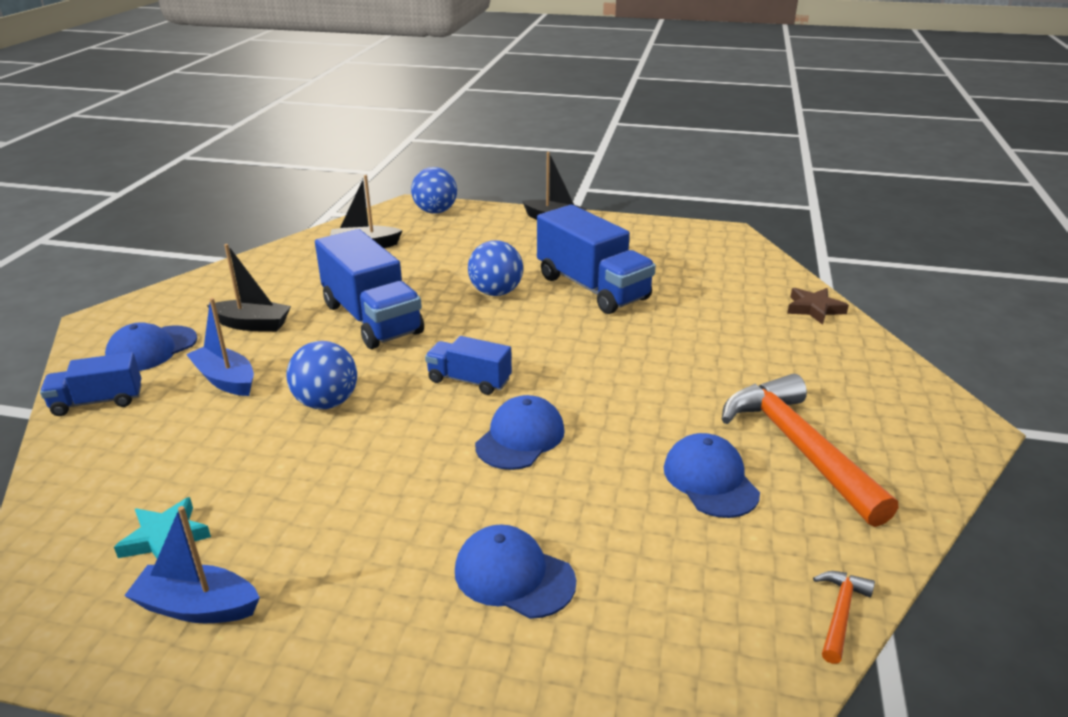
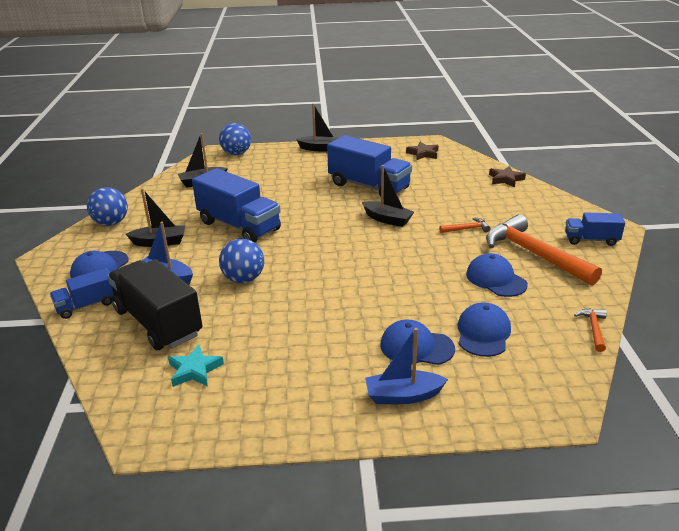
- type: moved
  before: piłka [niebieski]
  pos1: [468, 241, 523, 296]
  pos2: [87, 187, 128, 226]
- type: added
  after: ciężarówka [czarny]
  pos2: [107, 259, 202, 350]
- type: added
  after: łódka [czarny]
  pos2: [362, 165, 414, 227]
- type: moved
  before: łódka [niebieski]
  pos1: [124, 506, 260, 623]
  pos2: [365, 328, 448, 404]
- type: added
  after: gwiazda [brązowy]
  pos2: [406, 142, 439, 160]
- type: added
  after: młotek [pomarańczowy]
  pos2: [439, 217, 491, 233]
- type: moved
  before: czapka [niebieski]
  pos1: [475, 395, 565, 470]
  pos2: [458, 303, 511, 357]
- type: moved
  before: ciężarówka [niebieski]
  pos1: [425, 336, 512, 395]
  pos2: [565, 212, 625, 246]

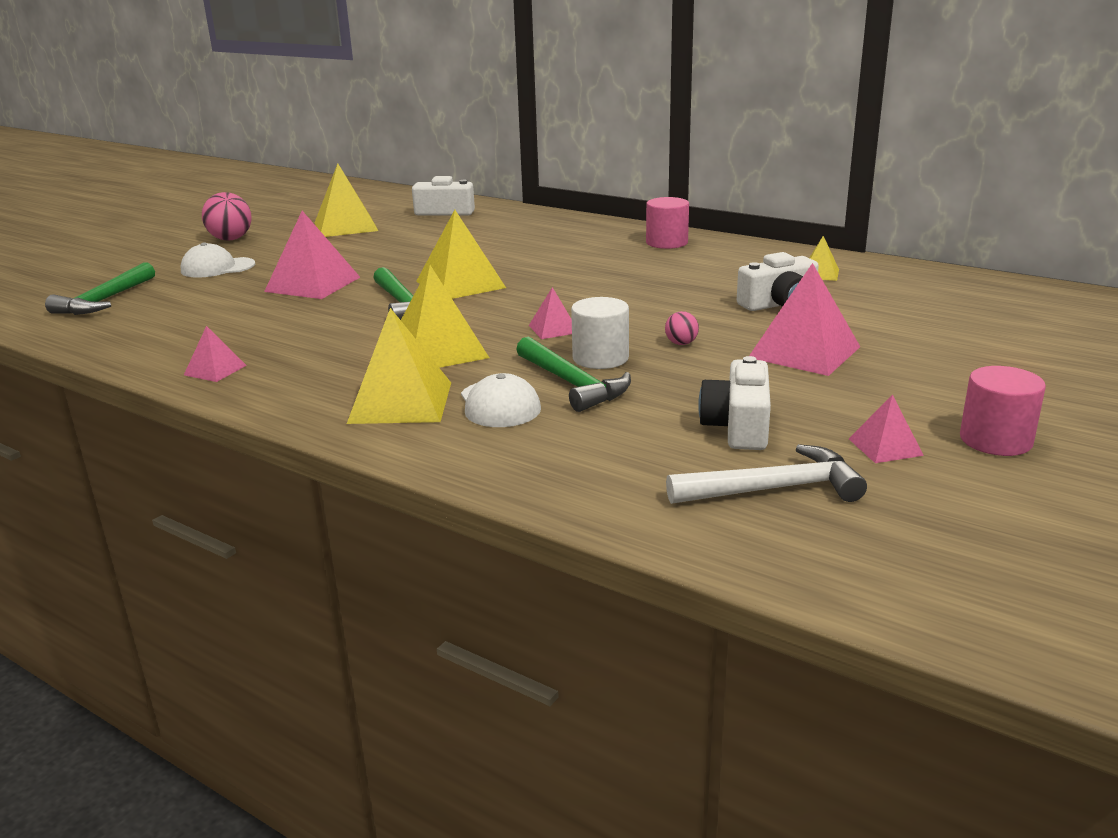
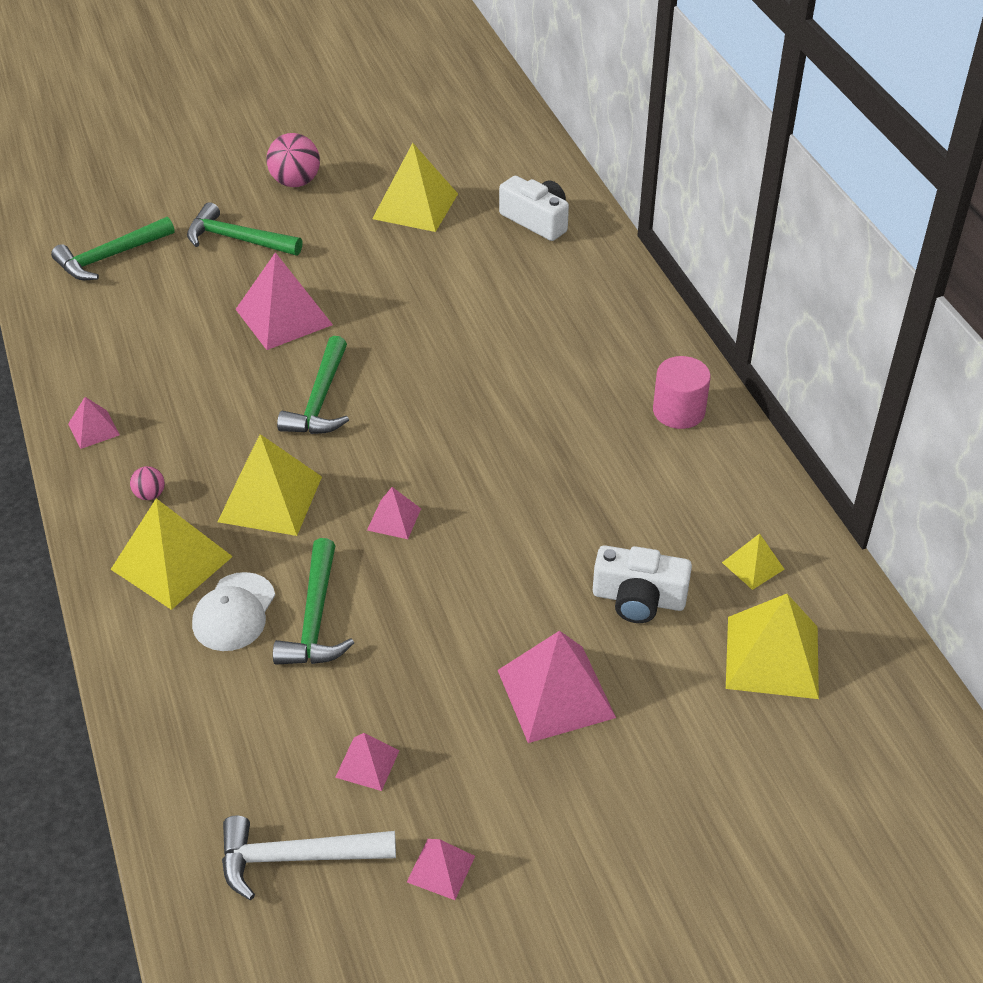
- type: moved
  before: piłka [różowy]
  pos1: [665, 311, 699, 345]
  pos2: [130, 466, 165, 500]
- type: replaced
  before: czapka [biały]
  after: młotek [zielony]
  pos1: [181, 243, 255, 278]
  pos2: [187, 202, 303, 255]
- type: turned
  before: młotek [biały]
  pos1: [666, 444, 867, 504]
  pos2: [222, 816, 396, 900]
  turn: 150
- type: replaced
  before: aparat fotograficzny [biały]
  after: piramida [różowy]
  pos1: [698, 356, 771, 450]
  pos2: [335, 733, 399, 791]
- type: moved
  before: piramida [żółty]
  pos1: [417, 210, 506, 299]
  pos2: [726, 594, 819, 699]
- type: removed
  before: walec [biały]
  pos1: [571, 297, 629, 369]
- type: removed
  before: walec [różowy]
  pos1: [960, 366, 1046, 456]

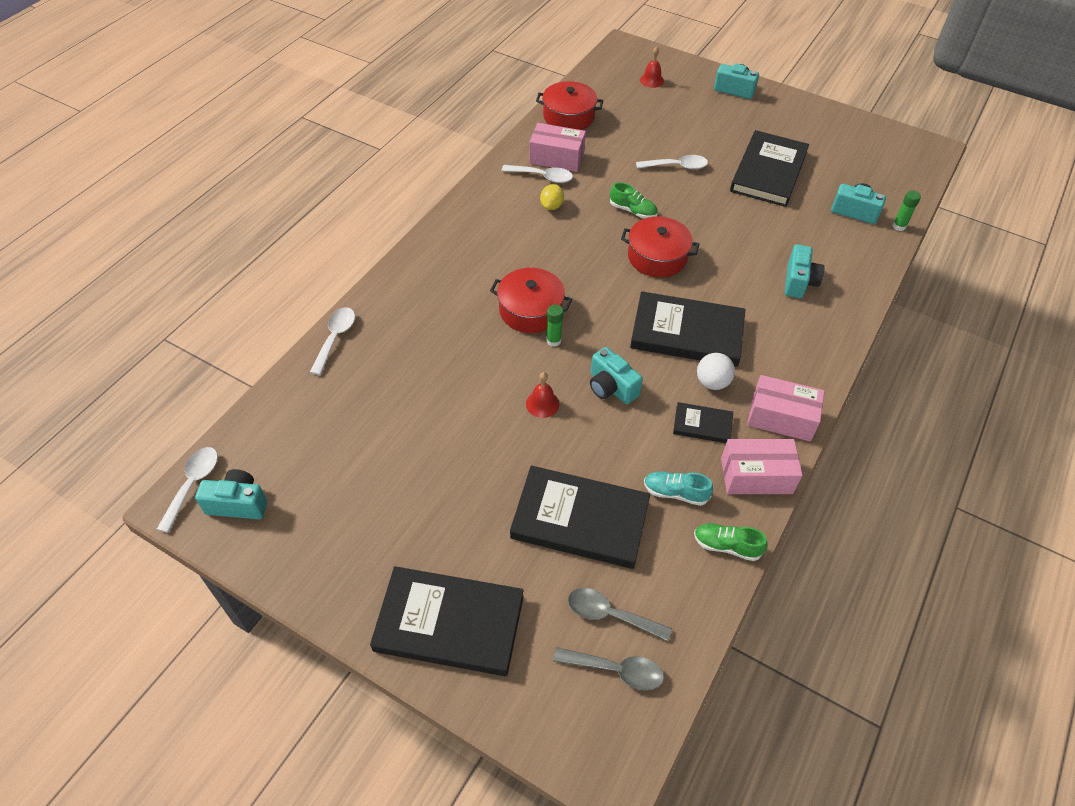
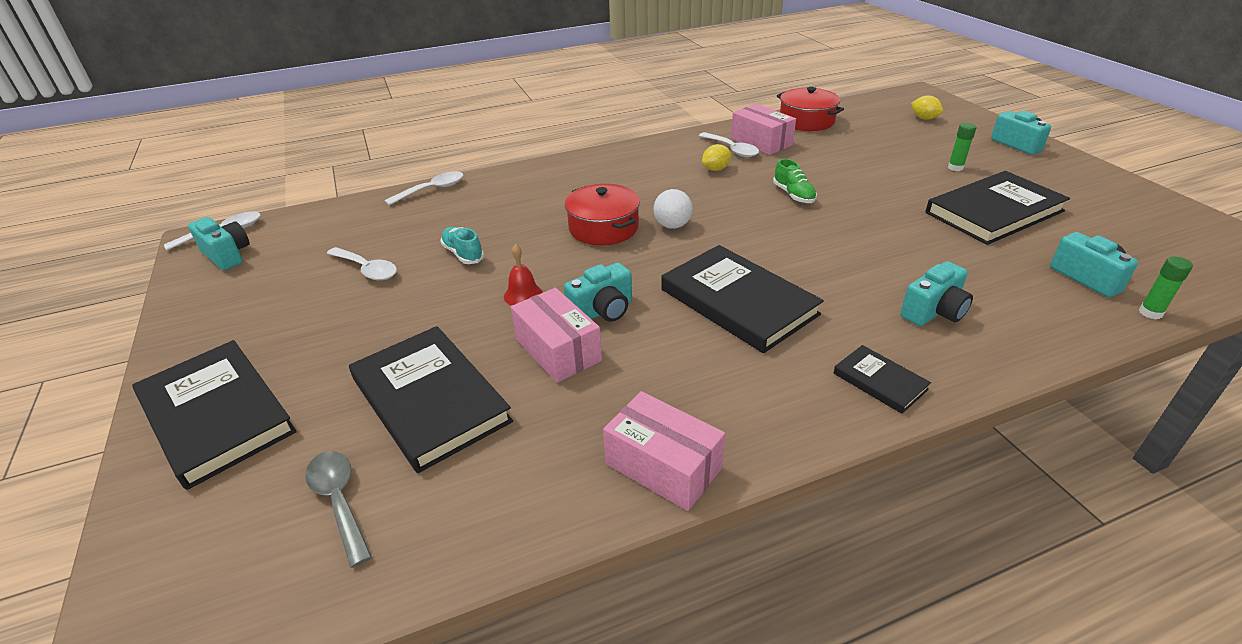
- type: moved
  before: łyżka [biały]
  pos1: [636, 155, 708, 169]
  pos2: [327, 247, 397, 280]
- type: moved
  before: but [turkusowy]
  pos1: [644, 472, 713, 506]
  pos2: [440, 226, 484, 264]
- type: moved
  before: pudełko [różowy]
  pos1: [747, 375, 825, 441]
  pos2: [511, 288, 602, 383]
- type: turned
  before: aparat fotograficzny [turkusowy]
  pos1: [590, 347, 643, 404]
  pos2: [564, 262, 632, 322]
  turn: -120
- type: moved
  before: piłka [biały]
  pos1: [697, 353, 735, 390]
  pos2: [654, 189, 693, 229]
- type: moved
  before: książka [czarny]
  pos1: [673, 402, 733, 443]
  pos2: [834, 345, 931, 414]
- type: replaced
  before: dzwonek [czerwony]
  after: cytryna [żółty]
  pos1: [640, 47, 664, 88]
  pos2: [911, 95, 943, 120]
- type: moved
  before: klej w sztyfcie [zielony]
  pos1: [546, 304, 563, 347]
  pos2: [948, 123, 976, 171]
- type: removed
  before: łyżka [szary]
  pos1: [553, 647, 664, 691]
- type: removed
  before: garnek [czerwony]
  pos1: [621, 217, 699, 277]
- type: removed
  before: but [zielony]
  pos1: [694, 524, 767, 561]

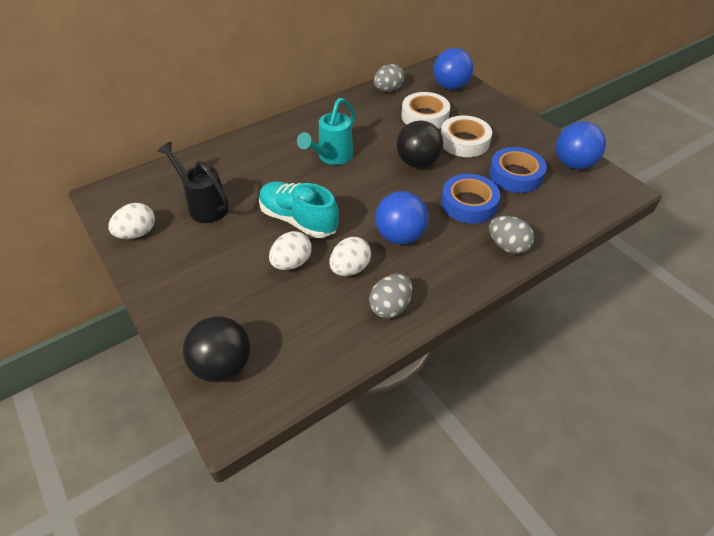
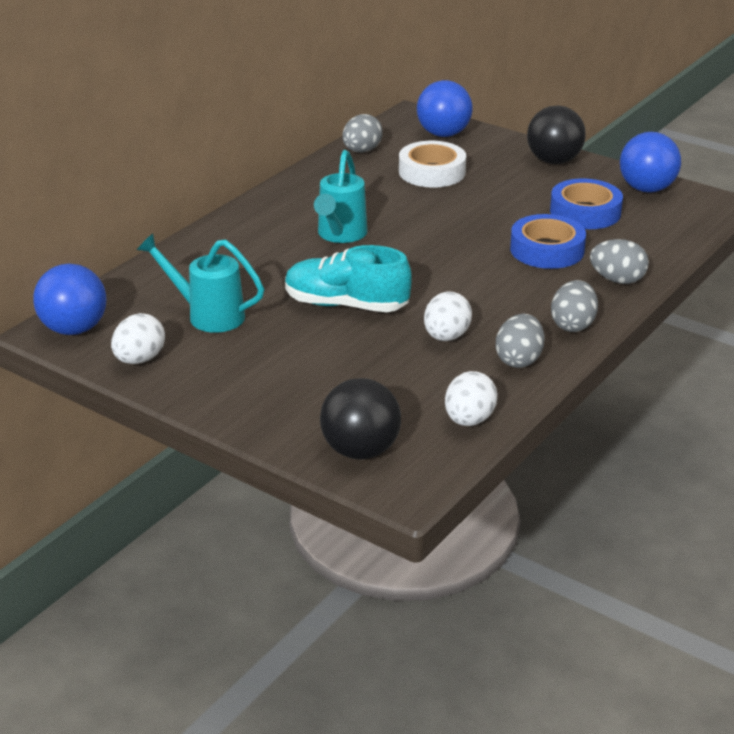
- type: moved
  before: piłka [niebieski]
  pos1: [375, 191, 429, 244]
  pos2: [33, 263, 106, 335]
- type: recoloured
  before: konewka [czarny]
  after: konewka [turkusowy]
  pos1: [157, 142, 229, 223]
  pos2: [137, 233, 264, 333]
- type: moved
  before: jajko [biały]
  pos1: [269, 231, 312, 270]
  pos2: [445, 371, 498, 426]
- type: moved
  before: piłka [czarny]
  pos1: [397, 120, 443, 168]
  pos2: [527, 106, 586, 164]
- type: added
  after: jajko [szary]
  pos2: [551, 280, 598, 332]
- type: removed
  before: taśma klejąca [biały]
  pos1: [441, 115, 492, 157]

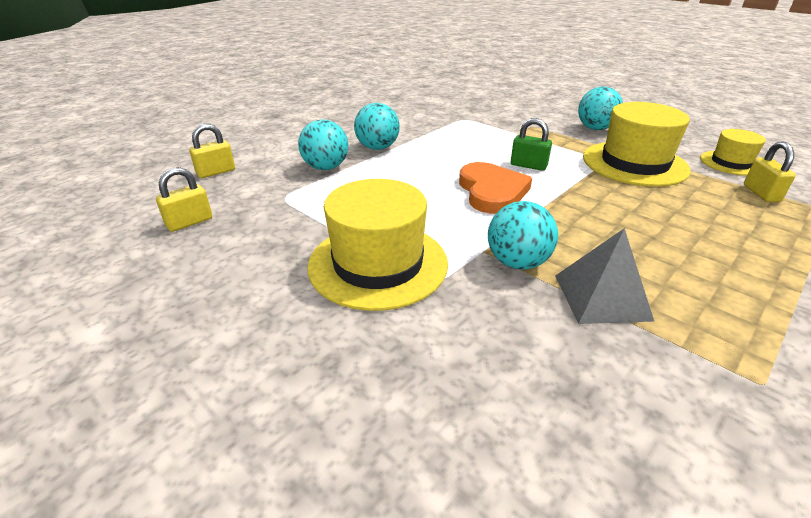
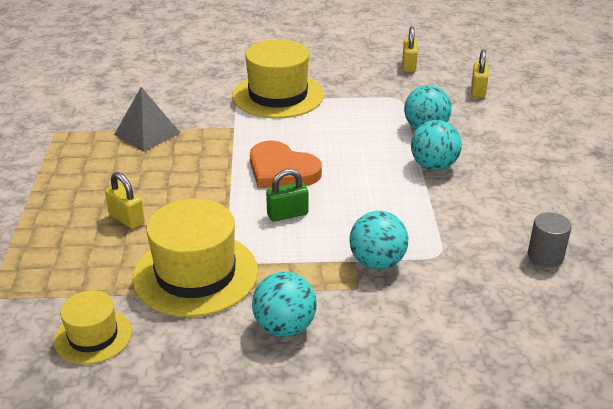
- type: moved
  before: kłódka [żółty]
  pos1: [744, 141, 796, 202]
  pos2: [105, 172, 145, 229]
- type: moved
  before: piłka [turkusowy]
  pos1: [488, 201, 558, 270]
  pos2: [349, 211, 408, 270]
- type: added
  after: walec [szary]
  pos2: [528, 212, 572, 267]

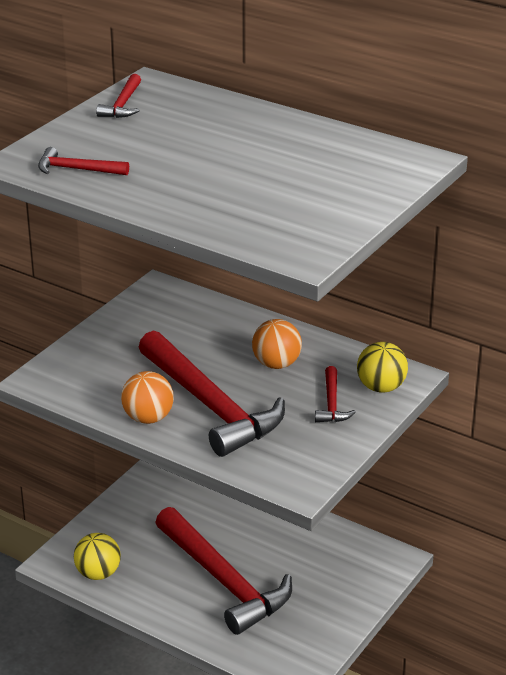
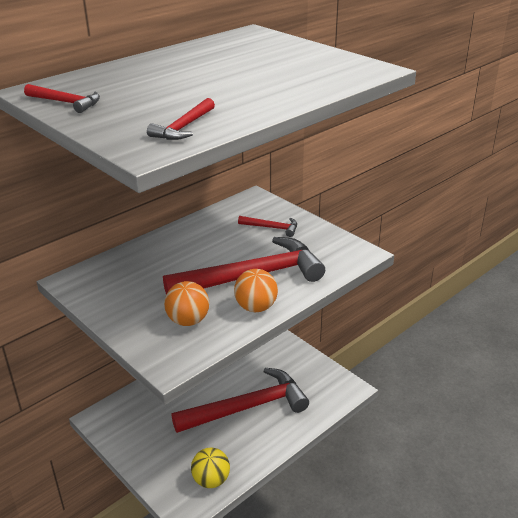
- type: moved
  before: piłka [pomarańczowy]
  pos1: [252, 319, 302, 369]
  pos2: [164, 281, 209, 326]
- type: removed
  before: piłka [żółty]
  pos1: [357, 342, 408, 392]

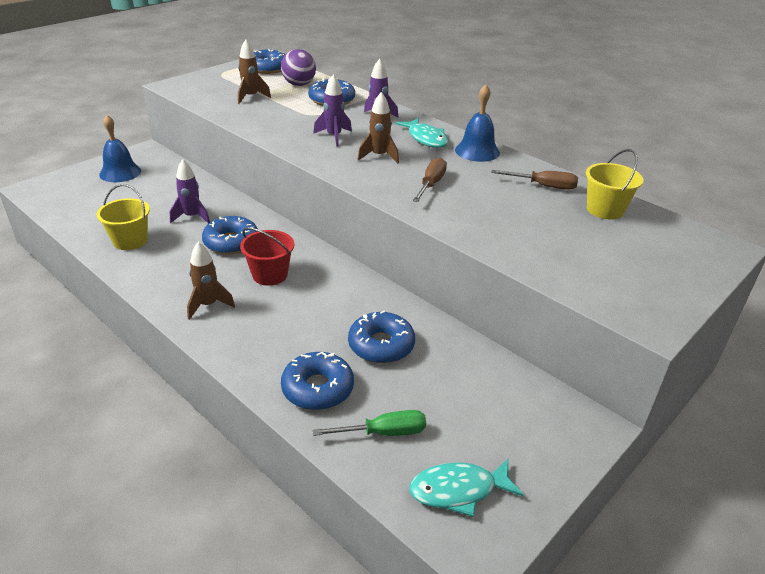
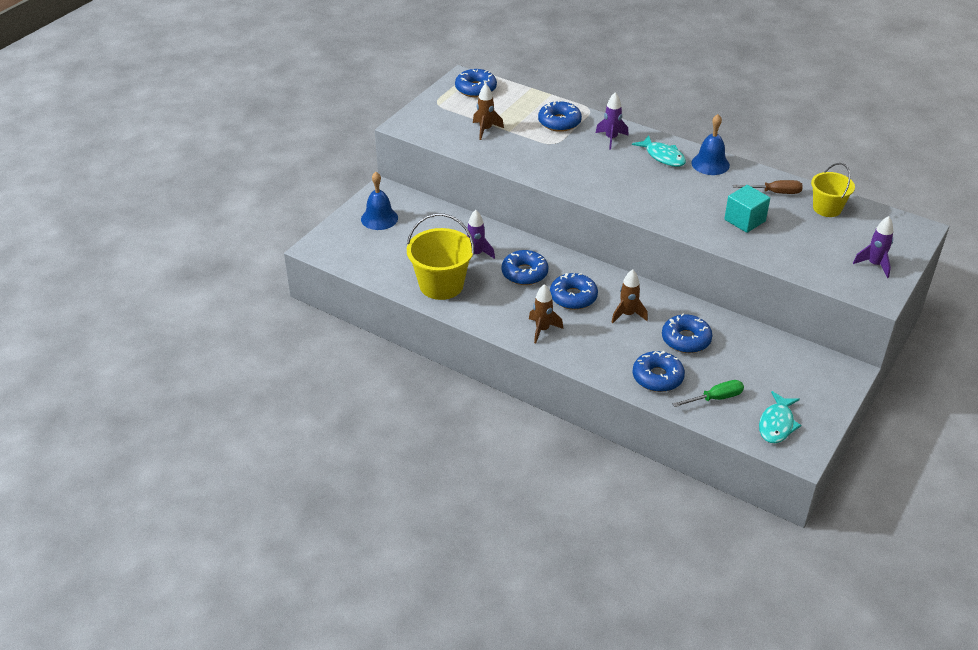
- type: resized
  before: wiadro [żółty]
  pos1: [97, 184, 150, 250]
  pos2: [407, 213, 474, 300]
  scale: 1.57
- type: replaced
  before: wiadro [czerwony]
  after: donut [niebieski]
  pos1: [240, 227, 294, 286]
  pos2: [550, 273, 598, 310]
- type: moved
  before: rakieta [brązowy]
  pos1: [358, 92, 399, 163]
  pos2: [611, 269, 648, 324]
- type: added
  after: sześcian [turkusowy]
  pos2: [724, 185, 770, 233]
- type: turned
  before: ryba [turkusowy]
  pos1: [409, 459, 524, 517]
  pos2: [759, 391, 801, 443]
  turn: -45
- type: moved
  before: rakieta [fioletowy]
  pos1: [313, 74, 352, 147]
  pos2: [853, 216, 893, 278]
- type: removed
  before: piłka [fioletowy]
  pos1: [281, 49, 316, 86]
- type: removed
  before: śrubokręt [brązowy]
  pos1: [413, 158, 447, 202]

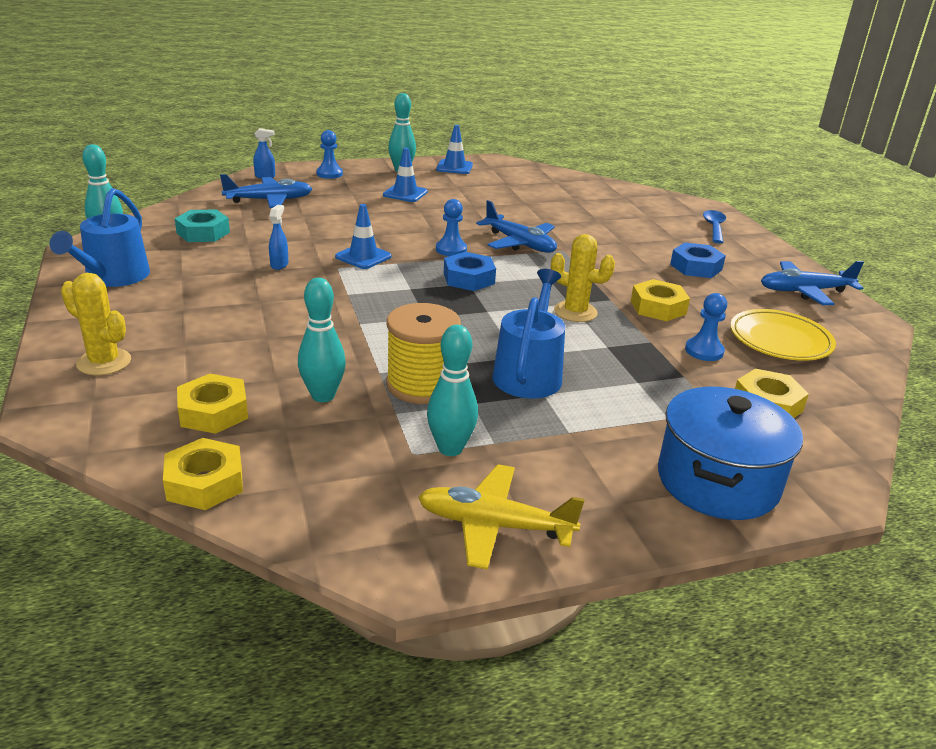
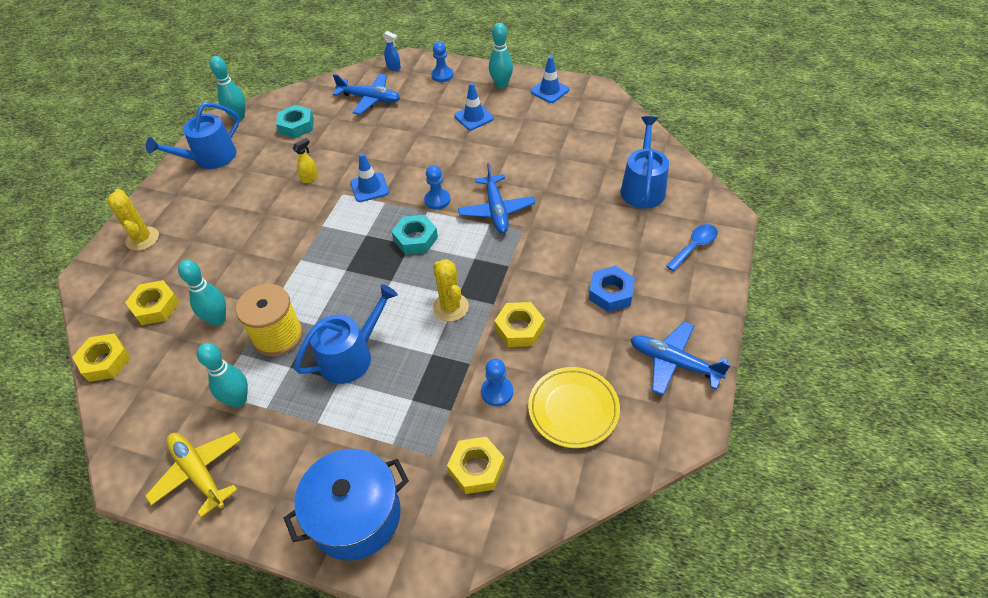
- type: recoloured
  before: spryskiwacz [niebieski]
  after: spryskiwacz [żółty]
  pos1: [269, 205, 288, 270]
  pos2: [292, 138, 318, 183]
- type: recoloured
  before: nakrętka [niebieski]
  after: nakrętka [turkusowy]
  pos1: [444, 252, 496, 291]
  pos2: [392, 215, 438, 254]
- type: added
  after: konewka [niebieski]
  pos2: [620, 116, 669, 208]

